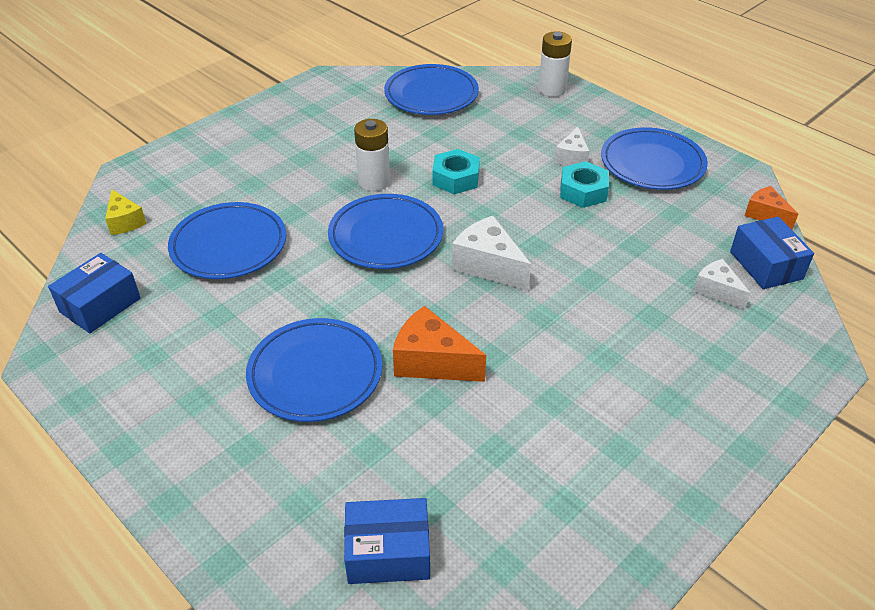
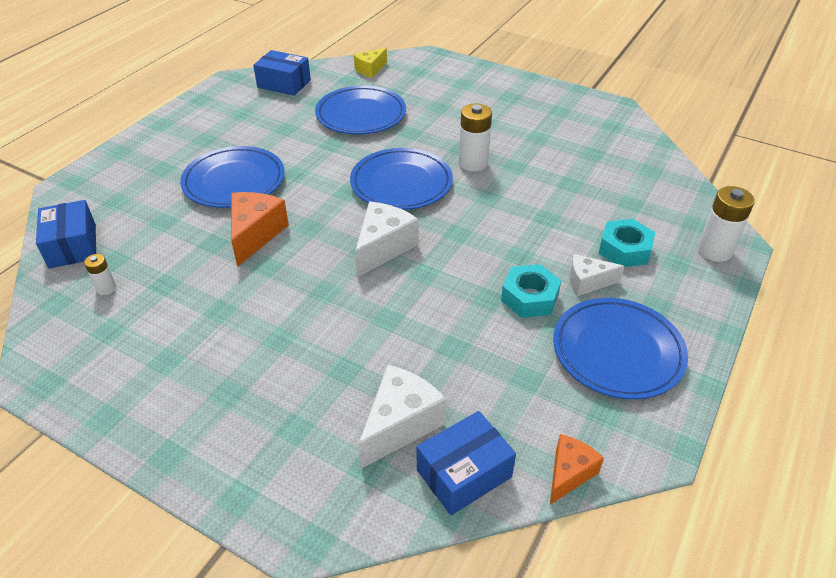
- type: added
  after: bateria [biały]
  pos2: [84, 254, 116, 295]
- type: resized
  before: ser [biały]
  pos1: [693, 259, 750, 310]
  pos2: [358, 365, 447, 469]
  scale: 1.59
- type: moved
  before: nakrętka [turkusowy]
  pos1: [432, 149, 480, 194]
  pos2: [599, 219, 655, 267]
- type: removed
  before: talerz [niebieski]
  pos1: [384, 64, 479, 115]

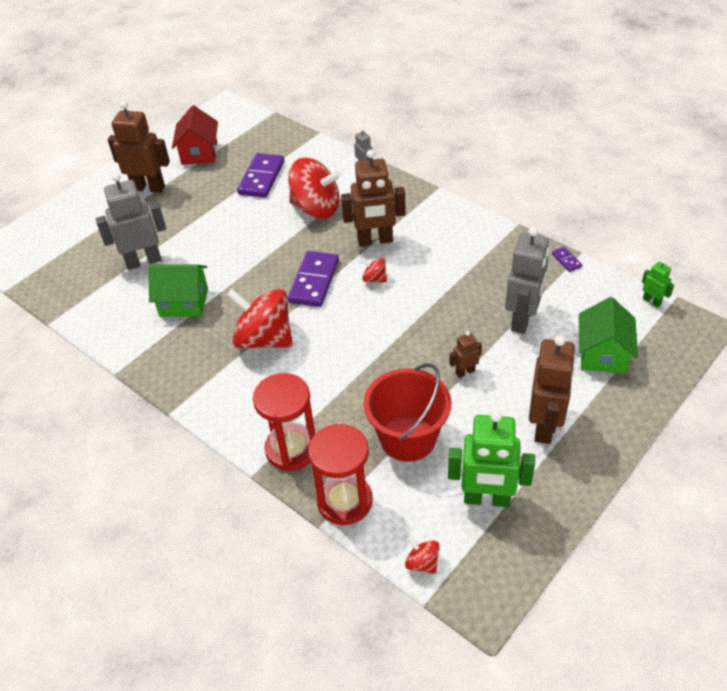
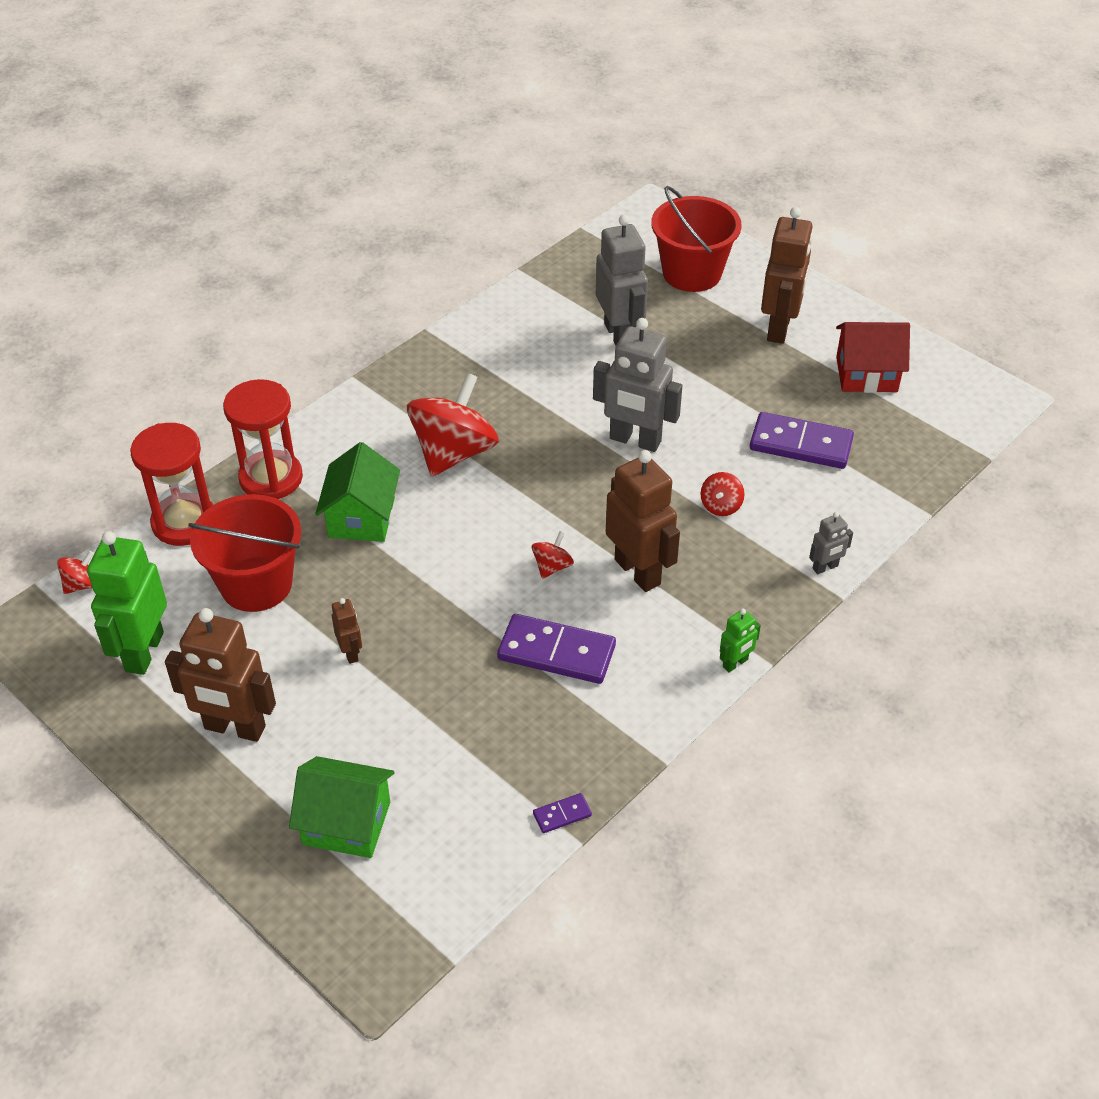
- type: moved
  before: domek [zielony]
  pos1: [148, 265, 208, 317]
  pos2: [315, 442, 400, 542]
- type: moved
  before: kostka domina [fioletowy]
  pos1: [288, 251, 339, 307]
  pos2: [497, 614, 616, 684]
- type: moved
  before: robot [szary]
  pos1: [505, 227, 549, 334]
  pos2: [593, 318, 682, 452]
- type: turned
  before: robot [brązowy]
  pos1: [341, 150, 406, 246]
  pos2: [606, 450, 680, 592]
  turn: 150
- type: added
  after: wiadro [czerwony]
  pos2: [651, 186, 742, 292]
- type: resized
  before: bączek [czerwony]
  pos1: [288, 157, 341, 219]
  pos2: [700, 472, 744, 516]
  scale: 0.44
- type: moved
  before: robot [zielony]
  pos1: [642, 260, 674, 308]
  pos2: [720, 608, 761, 673]

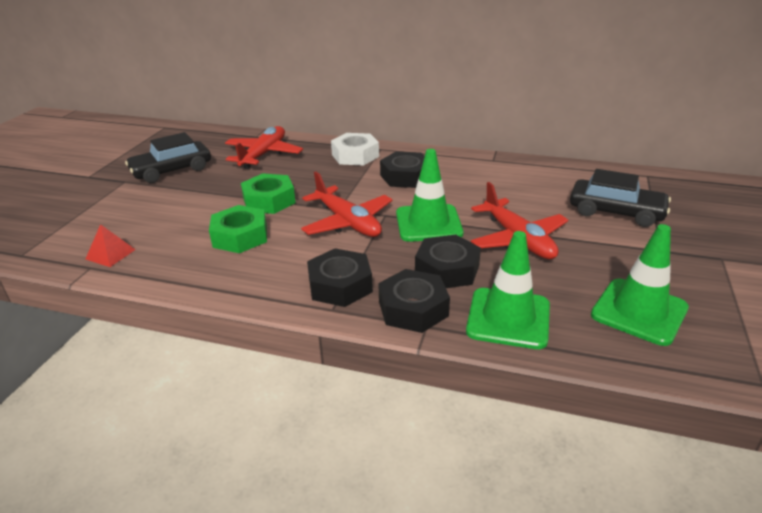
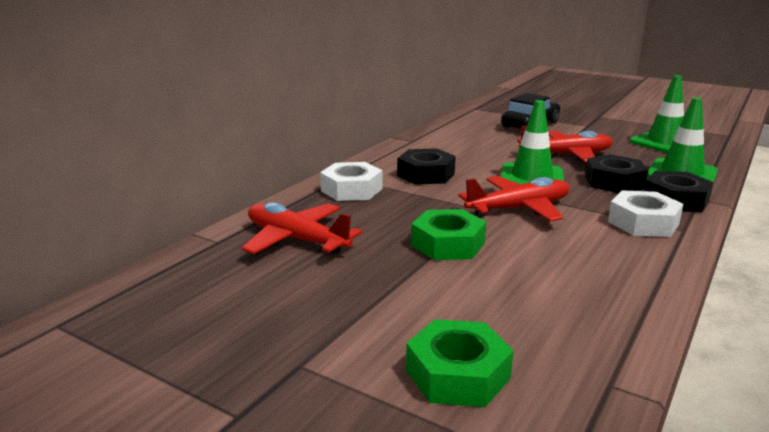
- type: moved
  before: nakrętka [zielony]
  pos1: [209, 205, 267, 253]
  pos2: [406, 319, 514, 407]
- type: recoloured
  before: nakrętka [czarny]
  after: nakrętka [biały]
  pos1: [307, 248, 373, 307]
  pos2: [608, 190, 683, 237]
- type: removed
  before: piramida [czerwony]
  pos1: [86, 224, 136, 267]
- type: removed
  before: samochód [czarny]
  pos1: [125, 132, 211, 183]

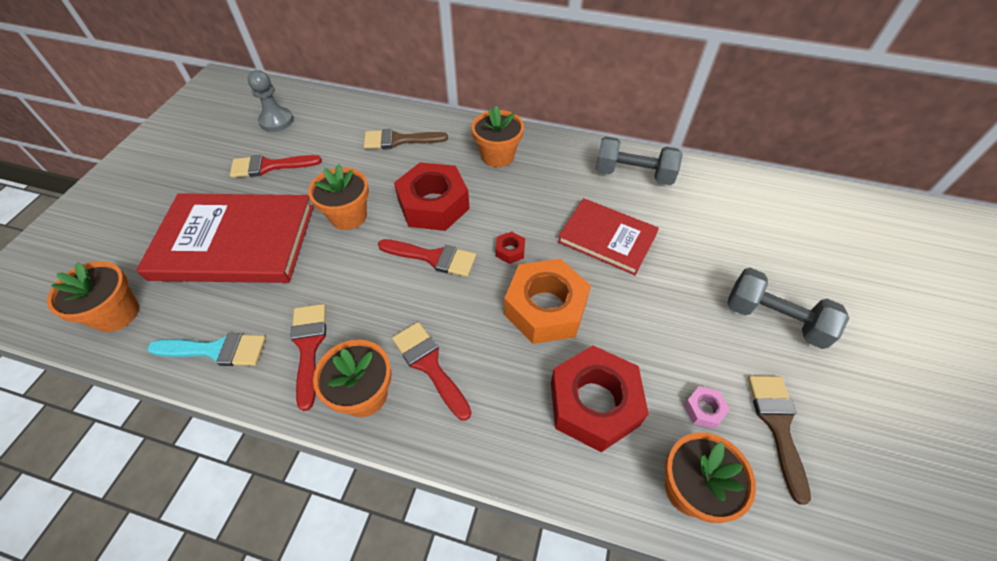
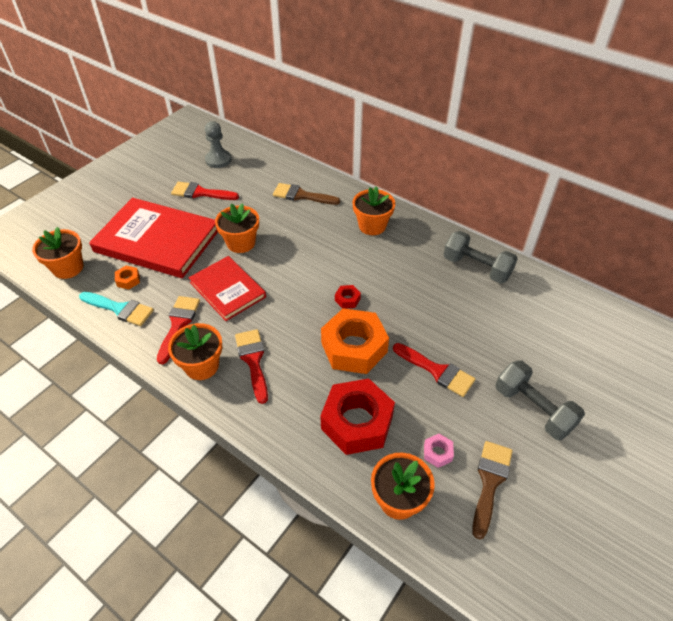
- type: added
  after: nakrętka [pomarańczowy]
  pos2: [115, 266, 140, 290]
- type: moved
  before: książka [czerwony]
  pos1: [558, 198, 659, 275]
  pos2: [188, 256, 266, 321]
- type: moved
  before: pędzel [czerwony]
  pos1: [378, 239, 476, 277]
  pos2: [393, 343, 475, 397]
- type: removed
  before: nakrętka [czerwony]
  pos1: [394, 162, 470, 231]

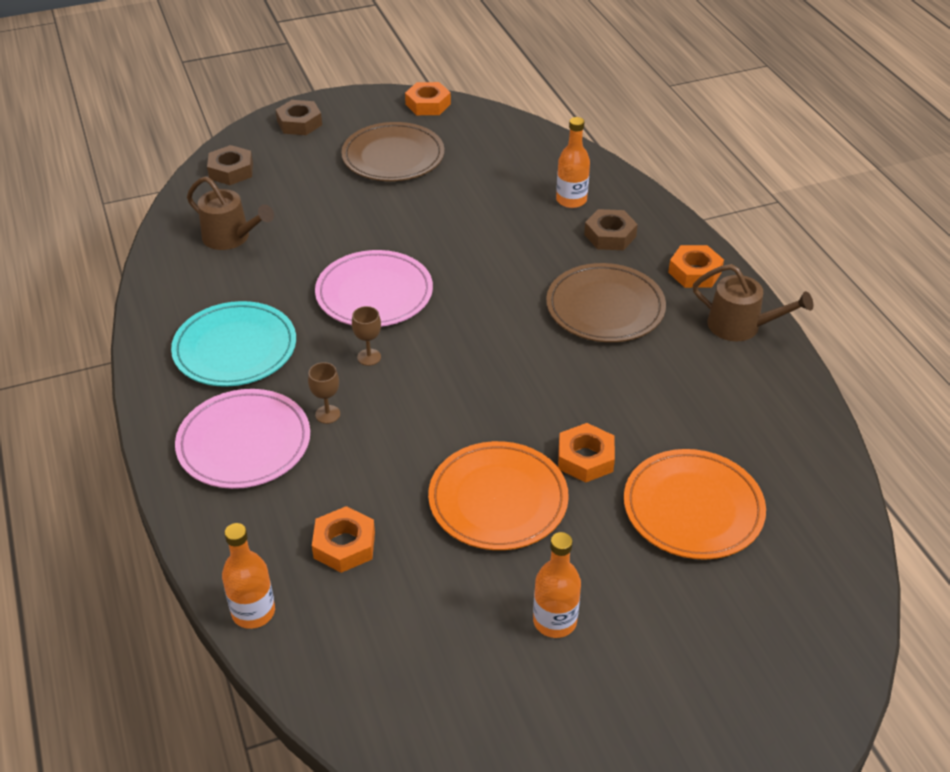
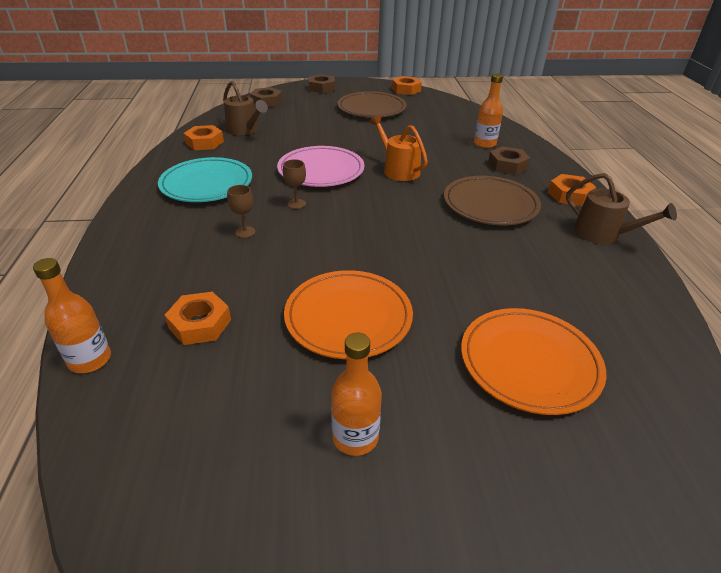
- type: moved
  before: nakrętka [pomarańczowy]
  pos1: [558, 423, 615, 483]
  pos2: [184, 125, 224, 150]
- type: added
  after: konewka [pomarańczowy]
  pos2: [370, 115, 428, 181]
- type: removed
  before: talerz [różowy]
  pos1: [175, 389, 310, 489]

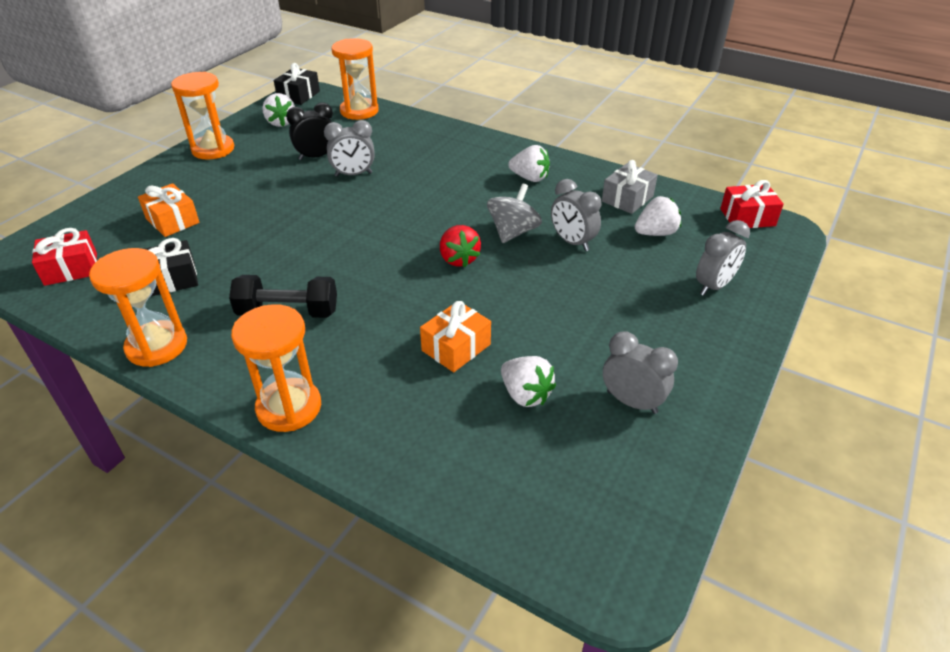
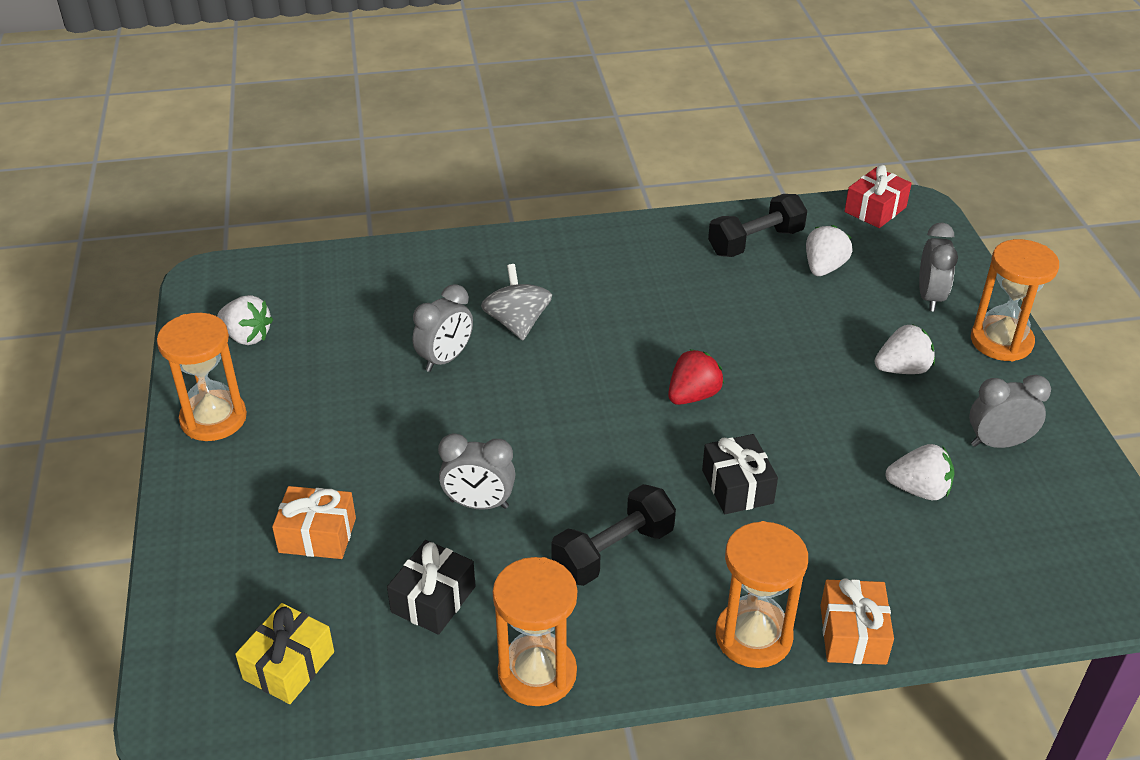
- type: recoloured
  before: prezent [czerwony]
  after: prezent [żółty]
  pos1: [32, 228, 97, 286]
  pos2: [235, 603, 334, 704]
- type: moved
  before: budzik [szary]
  pos1: [551, 179, 602, 251]
  pos2: [438, 433, 515, 510]
- type: moved
  before: bączek [szary]
  pos1: [487, 184, 542, 243]
  pos2: [481, 264, 552, 340]
- type: turned
  before: truskawka [czerwony]
  pos1: [440, 225, 481, 267]
  pos2: [668, 349, 724, 405]
  turn: -75
- type: moved
  before: prezent [czarny]
  pos1: [274, 63, 320, 105]
  pos2: [702, 434, 778, 514]
- type: replaced
  before: prezent [szary]
  after: hantel [czarny]
  pos1: [602, 160, 658, 214]
  pos2: [708, 194, 807, 257]
- type: moved
  before: prezent [pomarańczowy]
  pos1: [420, 301, 491, 372]
  pos2: [820, 578, 894, 665]
- type: moved
  before: truskawka [biały]
  pos1: [508, 145, 550, 182]
  pos2: [874, 325, 935, 374]
- type: moved
  before: klepsydra [pomarańczowy]
  pos1: [331, 38, 379, 120]
  pos2: [971, 239, 1059, 361]
- type: removed
  before: budzik [czarny]
  pos1: [286, 102, 333, 160]

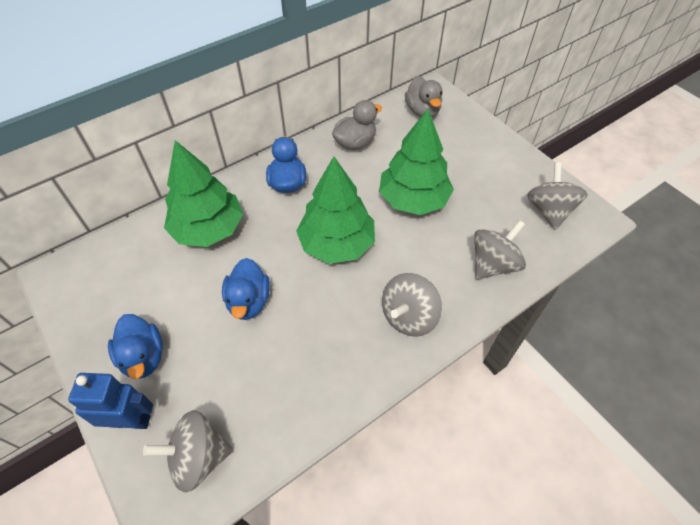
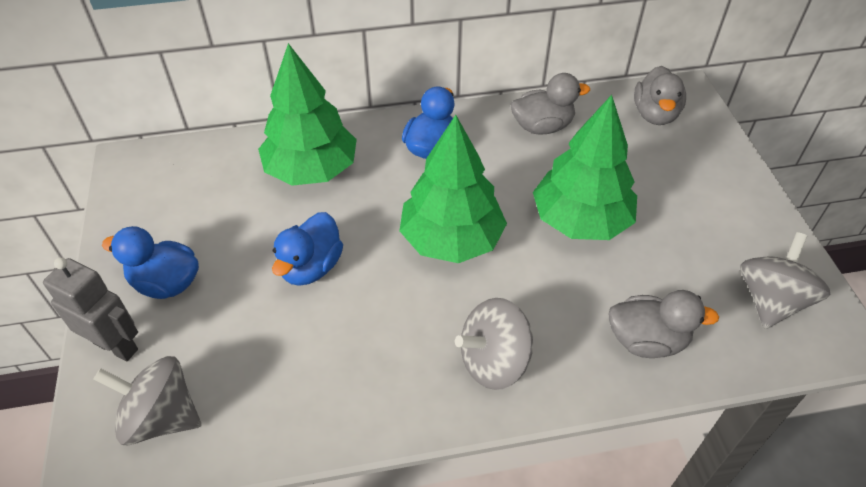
- type: recoloured
  before: robot [niebieski]
  after: robot [szary]
  pos1: [68, 373, 153, 429]
  pos2: [43, 257, 138, 361]
- type: turned
  before: kaczka [niebieski]
  pos1: [108, 314, 163, 379]
  pos2: [102, 226, 199, 299]
  turn: 105
- type: replaced
  before: bączek [szary]
  after: kaczka [szary]
  pos1: [474, 220, 526, 280]
  pos2: [608, 290, 719, 358]

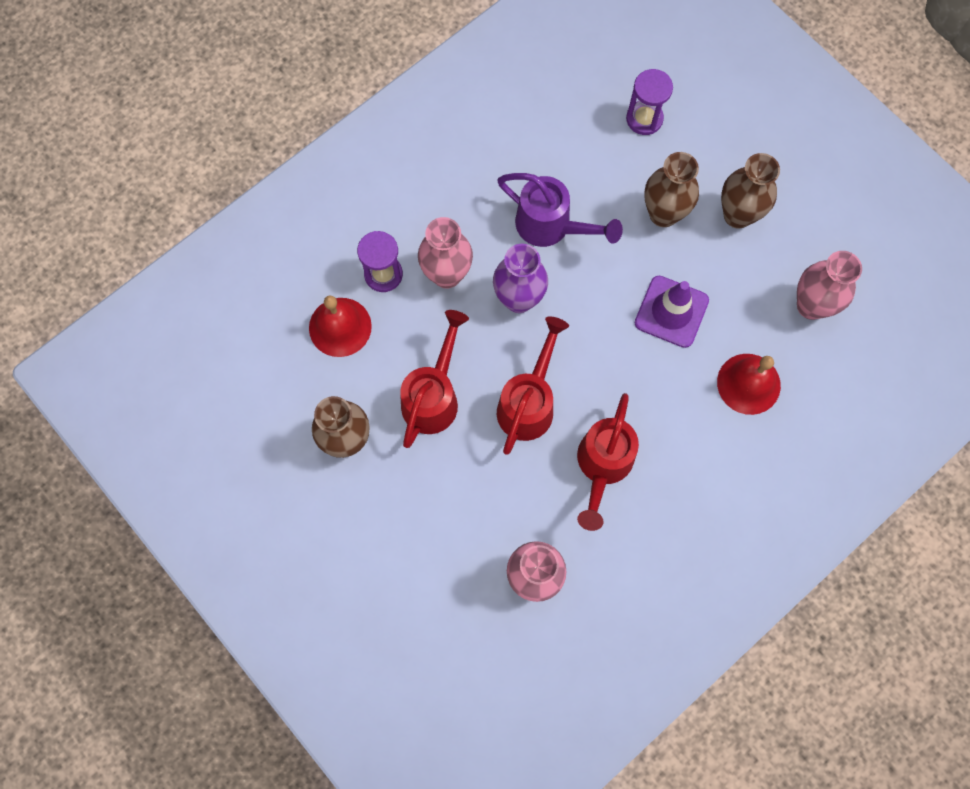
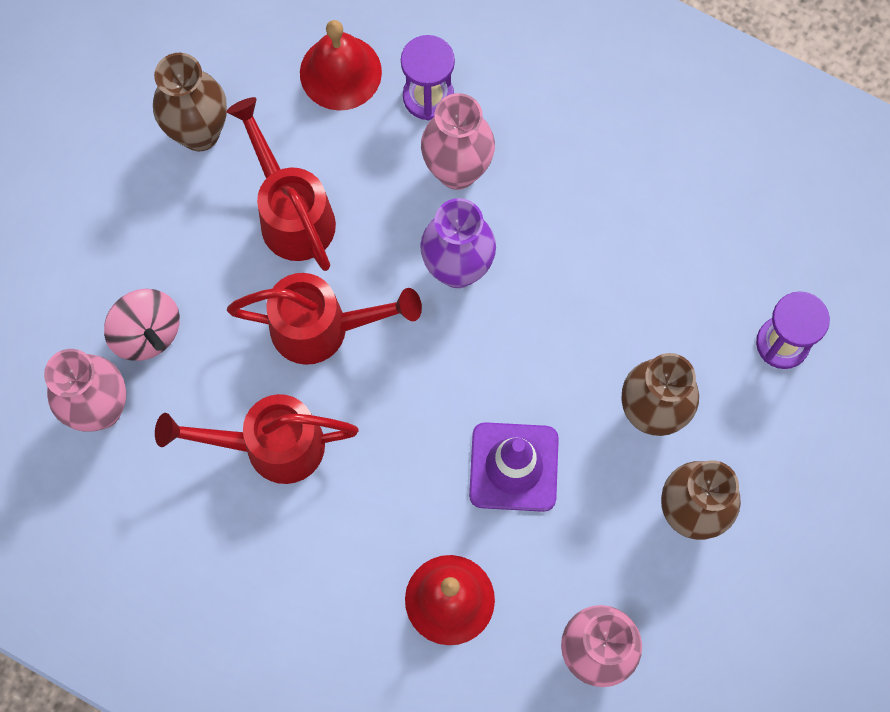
- type: added
  after: bączek [różowy]
  pos2: [104, 289, 180, 361]
- type: turned
  before: konewka [czerwony]
  pos1: [400, 310, 469, 448]
  pos2: [227, 97, 336, 271]
  turn: -120
- type: removed
  before: konewka [fioletowy]
  pos1: [497, 173, 623, 247]

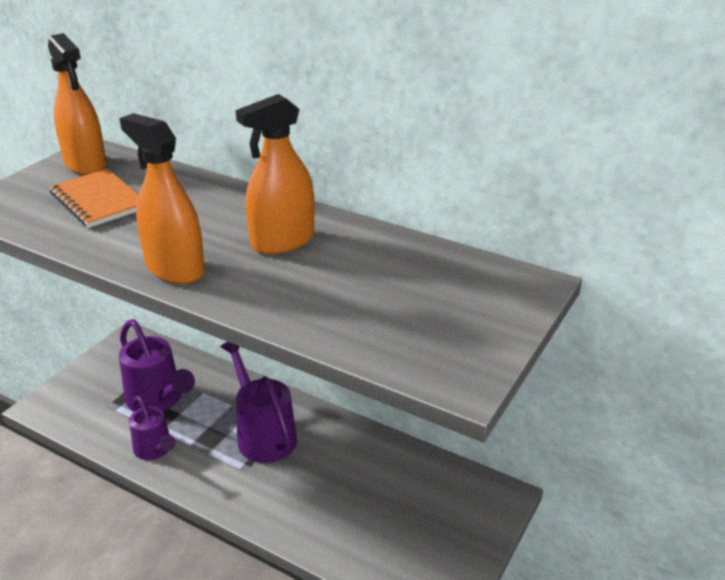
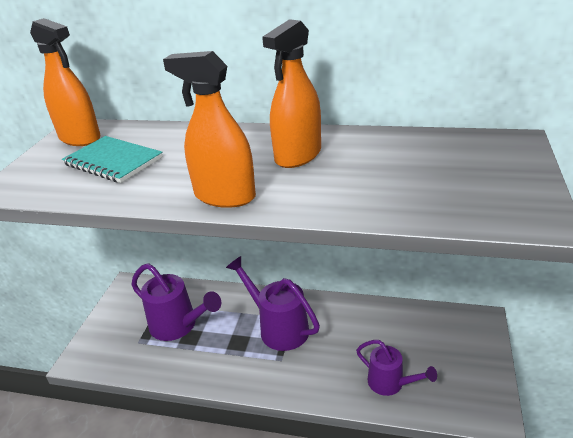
- type: recoloured
  before: zeszyt [pomarańczowy]
  after: zeszyt [turkusowy]
  pos1: [49, 169, 139, 228]
  pos2: [62, 136, 163, 183]
- type: moved
  before: konewka [fioletowy]
  pos1: [129, 396, 176, 460]
  pos2: [356, 340, 437, 396]

